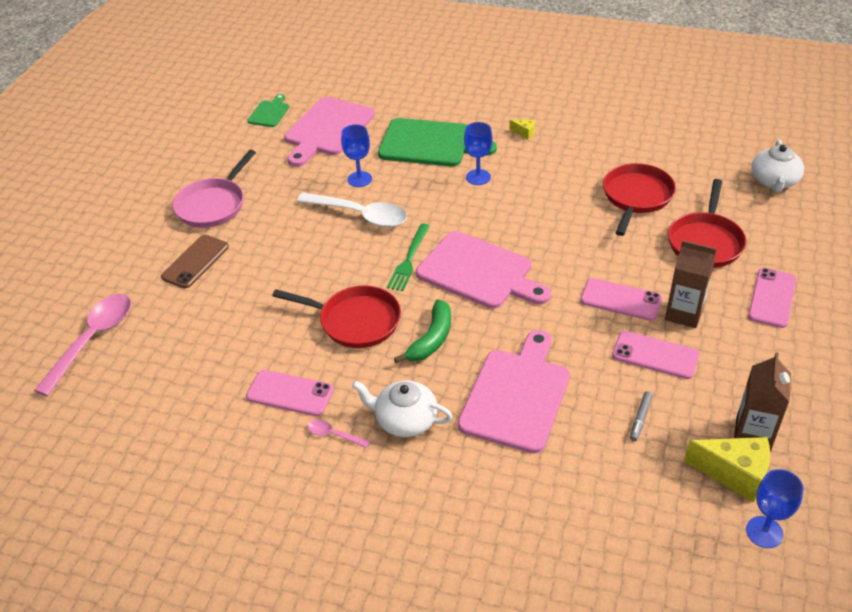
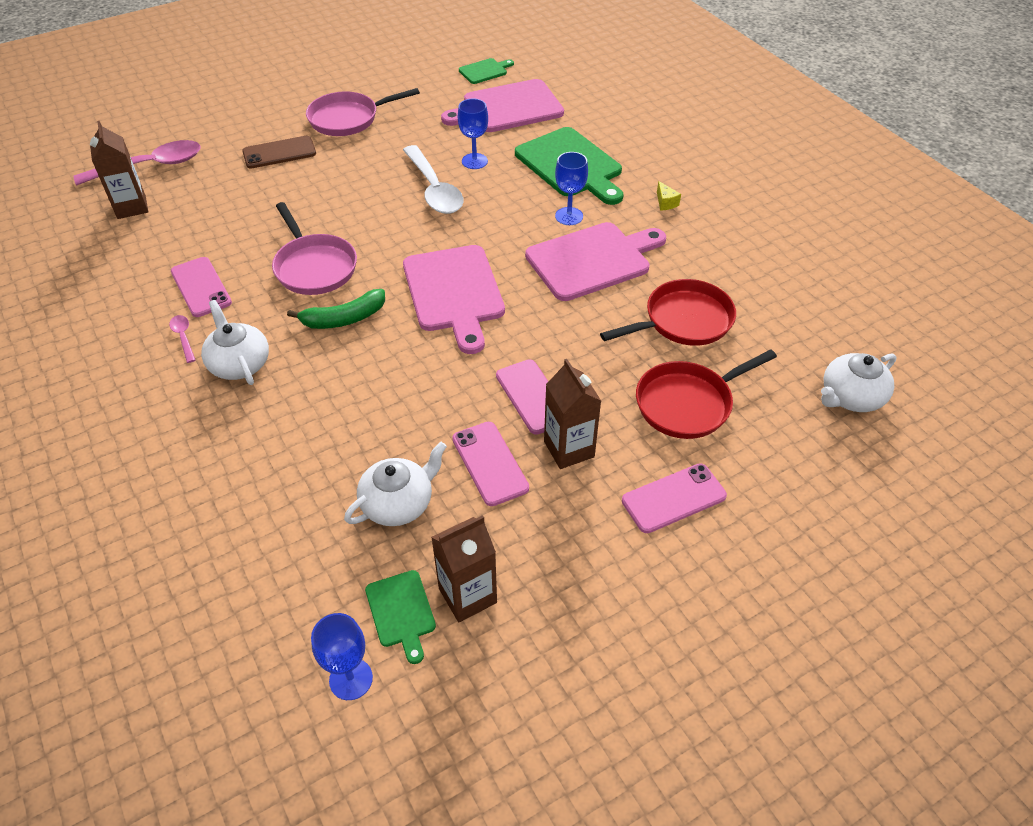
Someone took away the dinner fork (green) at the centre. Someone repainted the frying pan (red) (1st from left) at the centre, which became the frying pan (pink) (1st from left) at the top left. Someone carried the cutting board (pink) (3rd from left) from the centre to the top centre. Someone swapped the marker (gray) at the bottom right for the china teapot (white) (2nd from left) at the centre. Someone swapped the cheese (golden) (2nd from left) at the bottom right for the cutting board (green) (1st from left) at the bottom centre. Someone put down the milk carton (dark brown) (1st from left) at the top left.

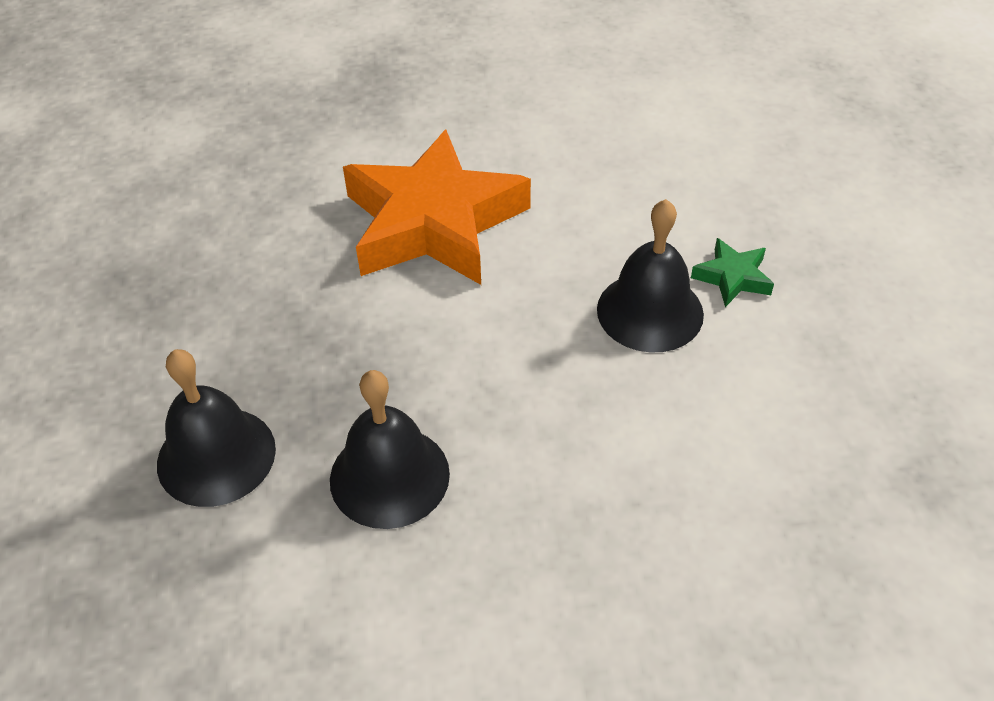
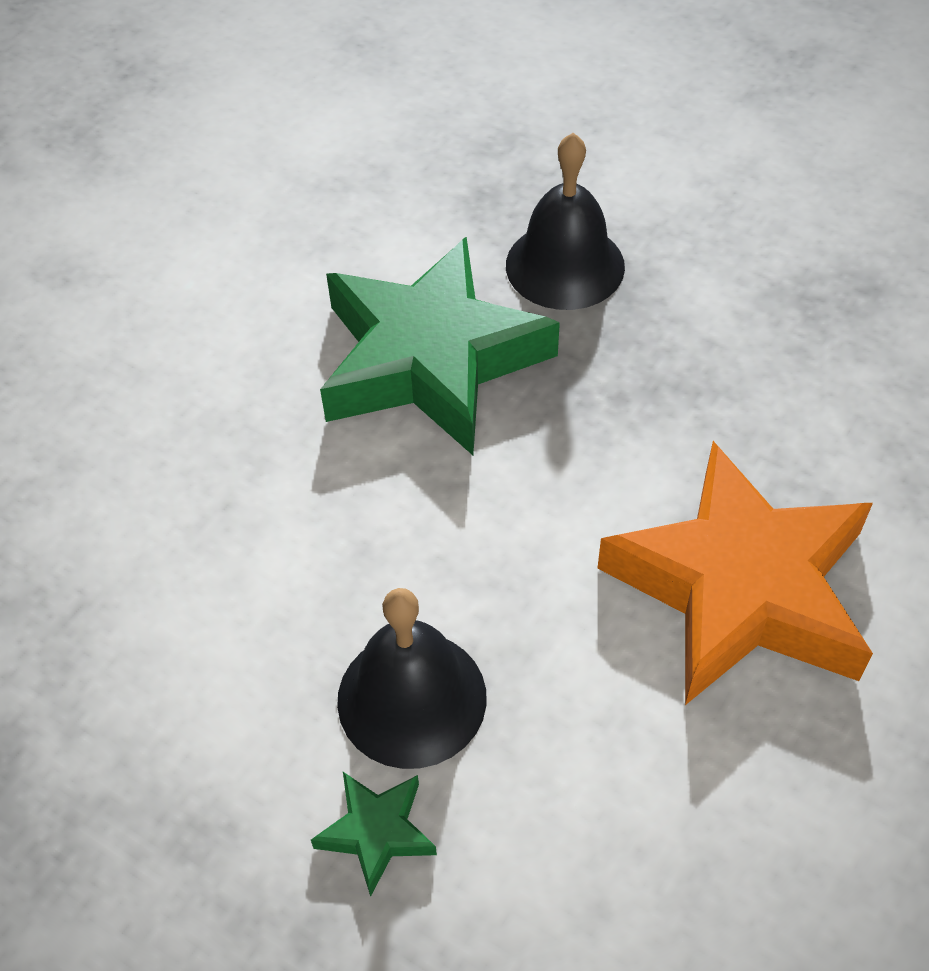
Someone swapped the bell (black) (2nd from left) at the centre for the five-pointed star (green) (2nd from left) at the centre.

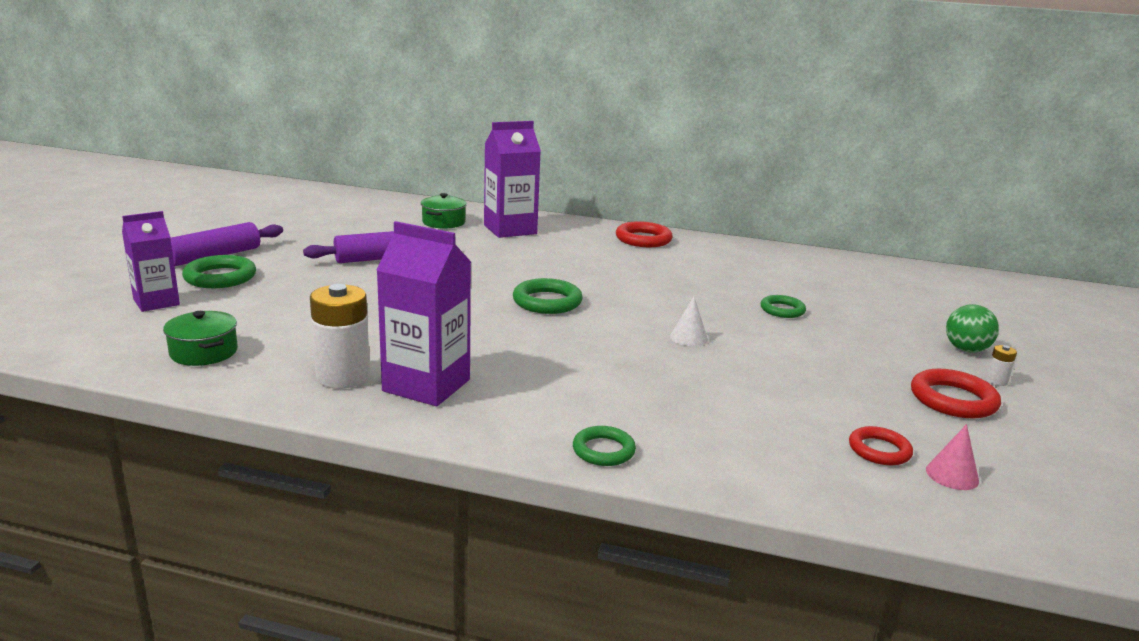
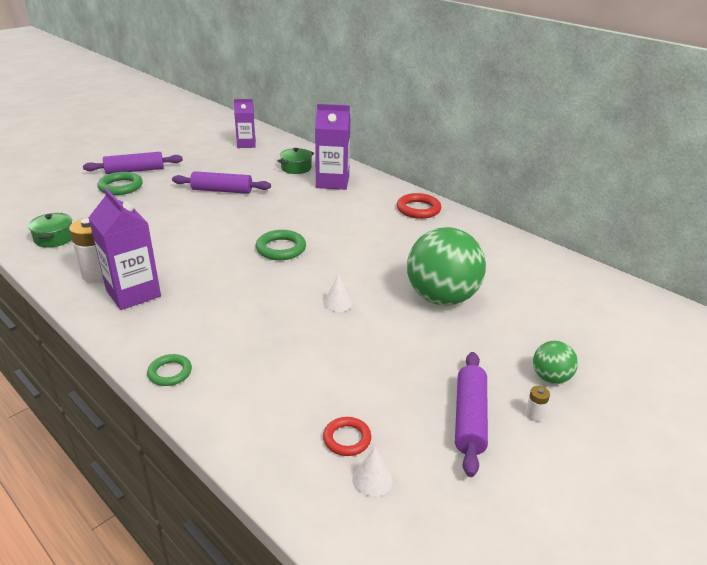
Someone carried the milk carton (royal purple) (1st from left in the first image) from the middle left to the top centre. Someone swapped the hoop (green) (4th from left) at the middle right for the ball (green) (1st from left) at the centre. Someone swapped the hoop (red) (3rd from left) at the middle right for the pastry roller (royal purple) (3rd from left) at the bottom centre. Someone repainted the solid cone (pink) at the bottom right, which became the solid cone (white) (2nd from left) at the bottom centre.

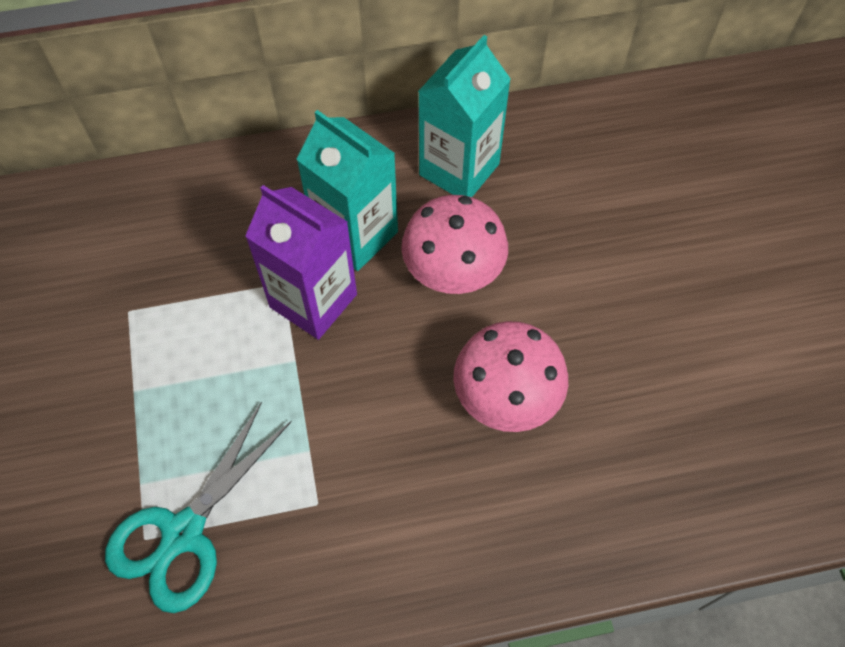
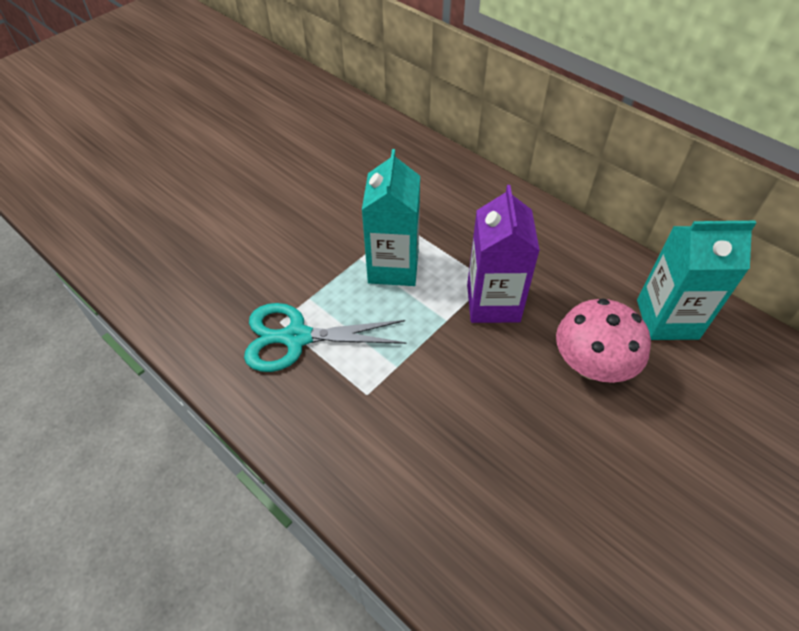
Someone carried the milk carton (turquoise) (1st from left) from the top centre to the centre. Someone took away the toadstool (pink) (2nd from left) at the centre.

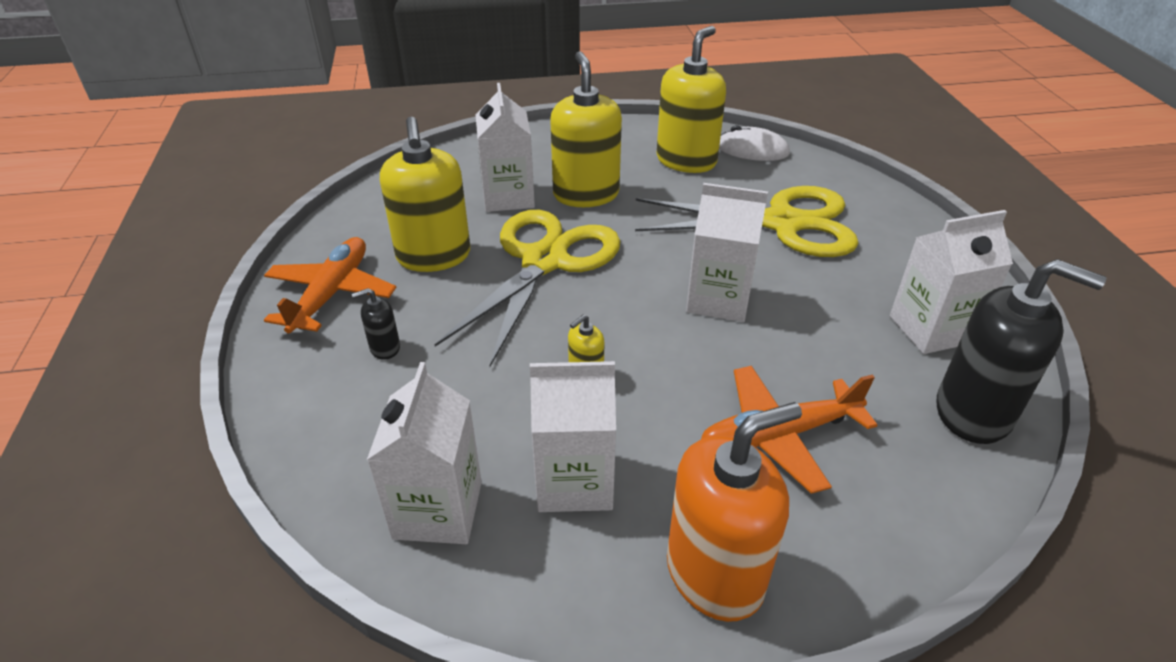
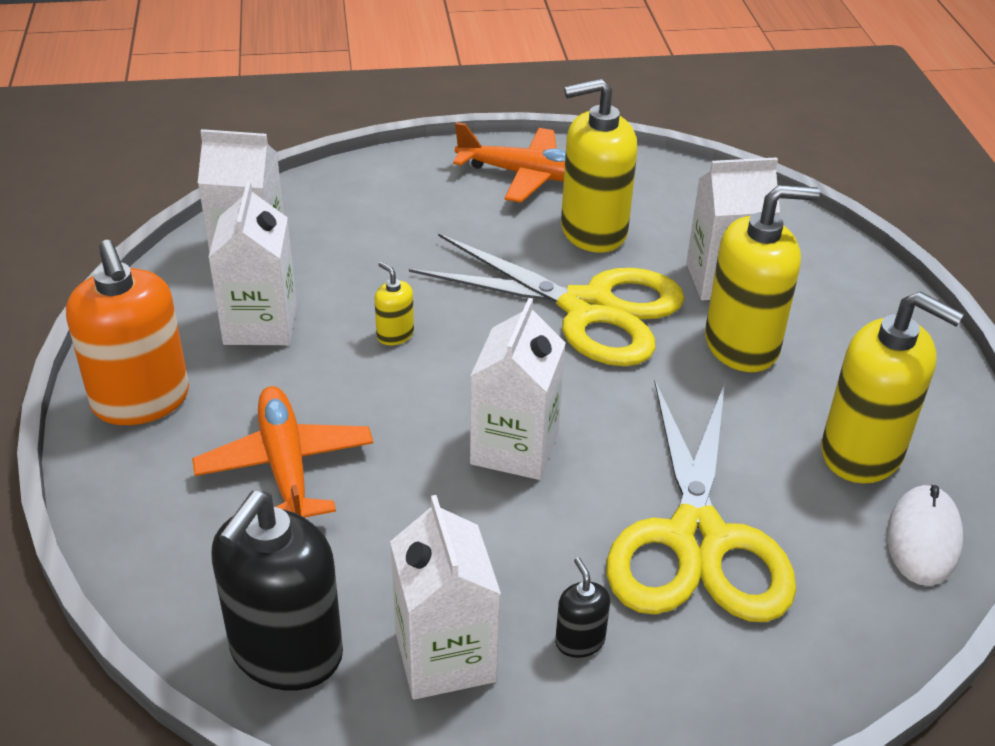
Someone carried the pump bottle (black) (1st from left in the first image) from the middle left to the bottom centre.

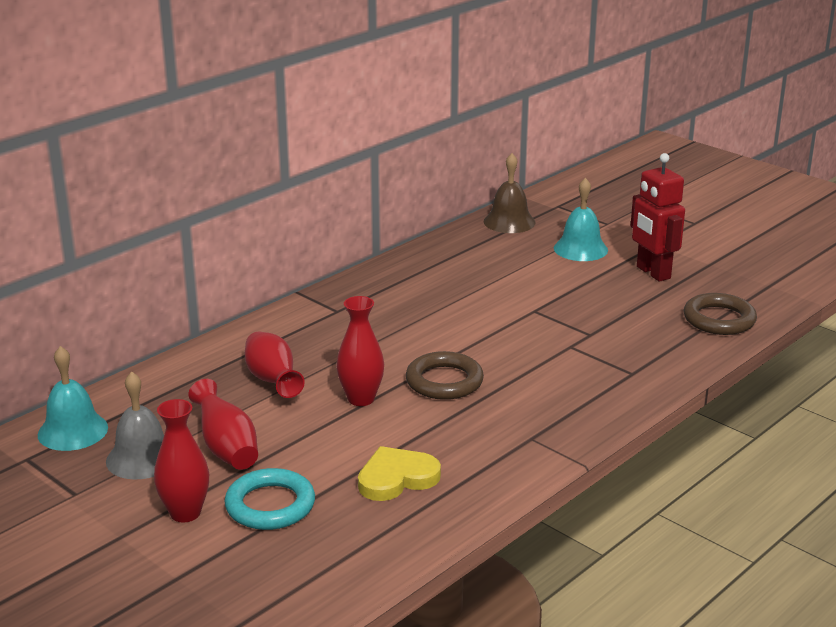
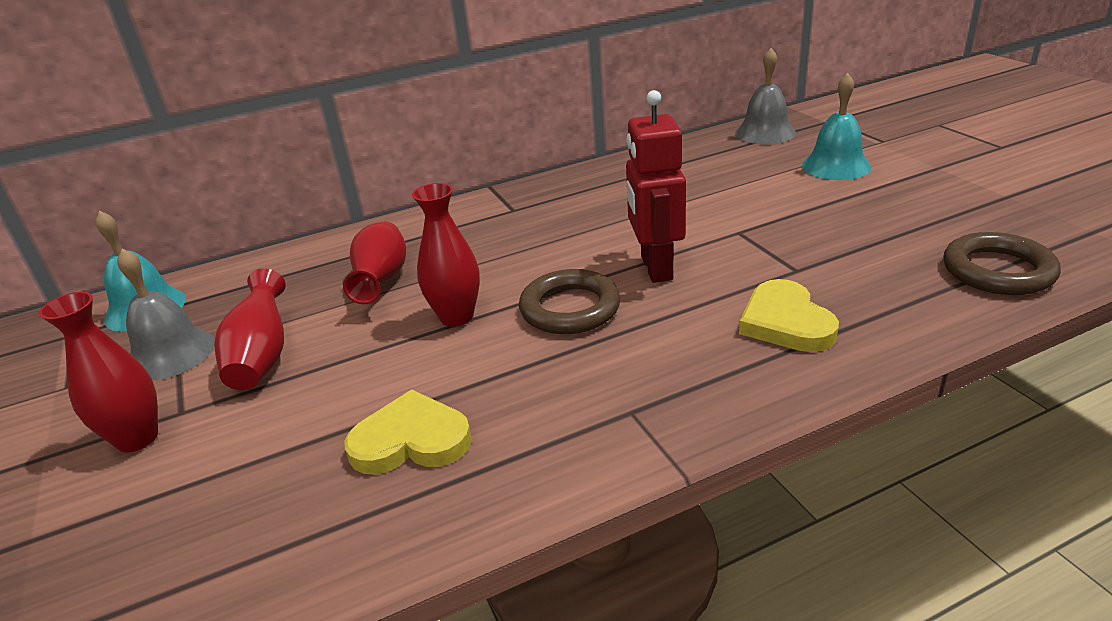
Someone repainted the bell (dark brown) at the top centre, which became the bell (gray) (2nd from left) at the top right. Someone carried the robot figure (red) from the middle right to the top centre. Someone took away the hoop (turquoise) at the bottom left. Someone put down the heart shape (golden) (2nd from left) at the middle right.

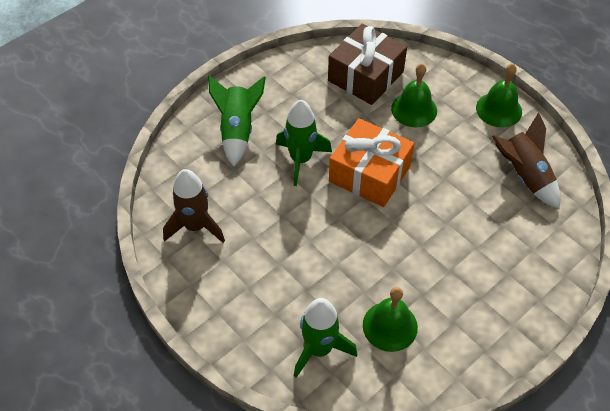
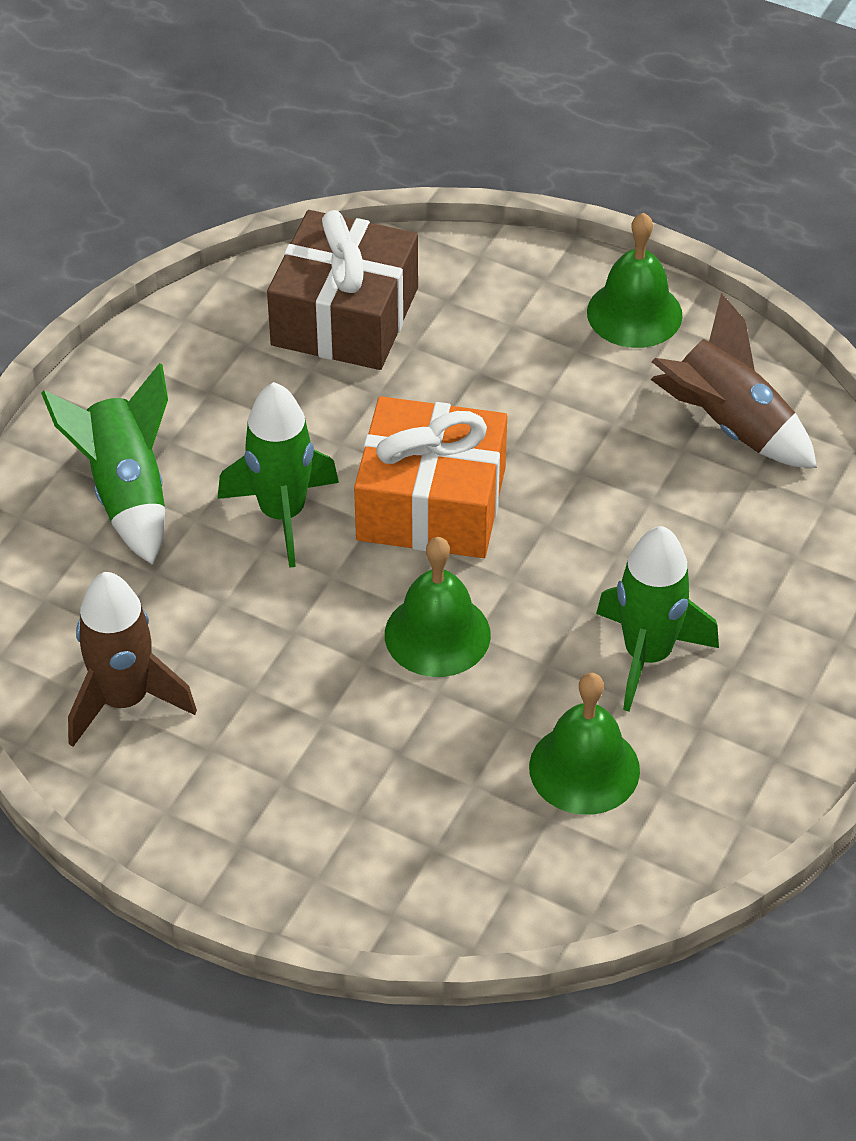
Someone carried the bell (green) (2nd from left in the first image) from the top right to the centre. Someone carried the toy rocket (green) (3rd from left) from the bottom centre to the middle right.

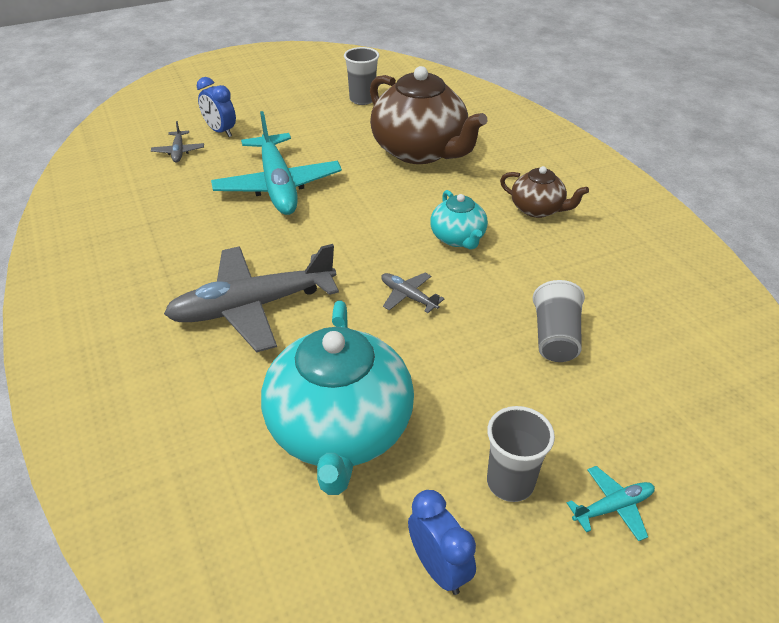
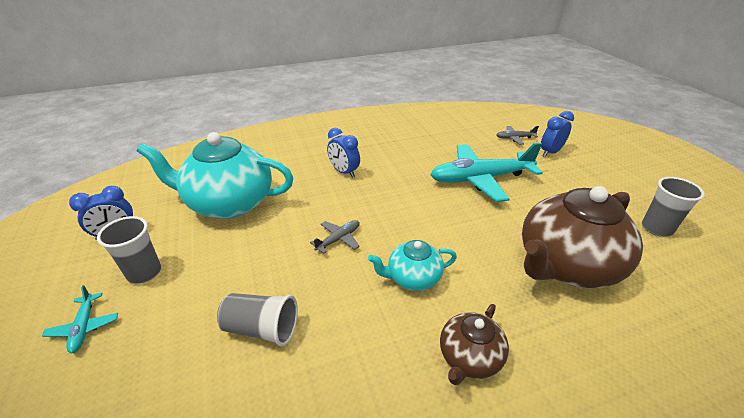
Someone swapped the toy plane (gray) (2nd from left) at the middle left for the bedside clock (blue) (2nd from left) at the centre.

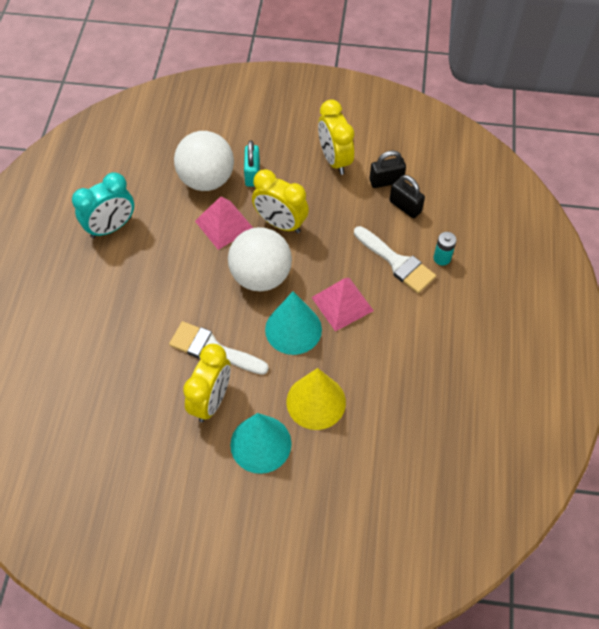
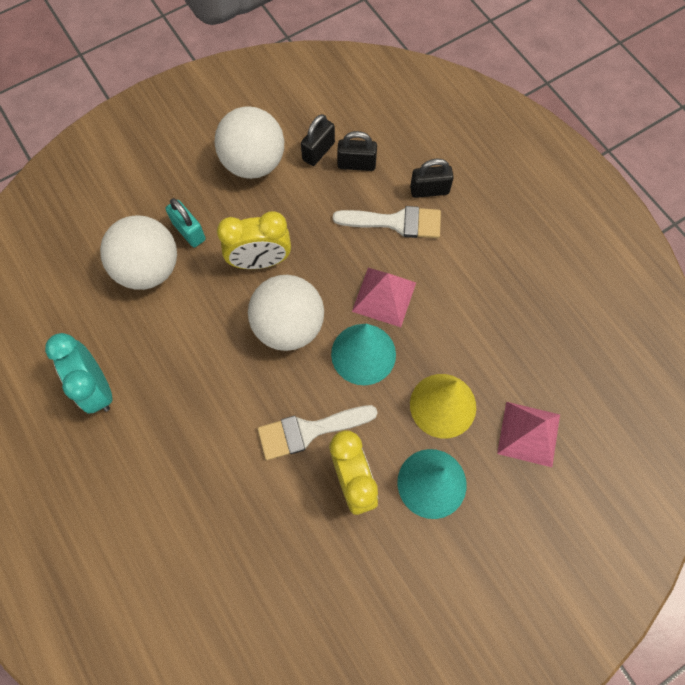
Someone swapped the bedside clock (golden) (3rd from left) at the top centre for the ball (white) (2nd from left) at the top centre. Someone rotated the bedside clock (turquoise) at the top left by 135 degrees clockwise. Someone carried the pyramid (pink) (1st from left in the first image) from the centre to the middle right. Someone swapped the AA battery (turquoise) at the middle right for the small lock (black) (3rd from left) at the top centre.

